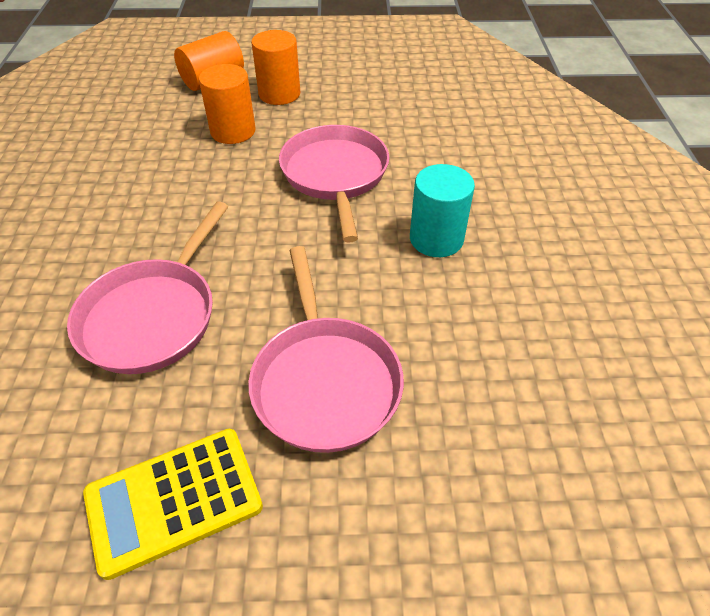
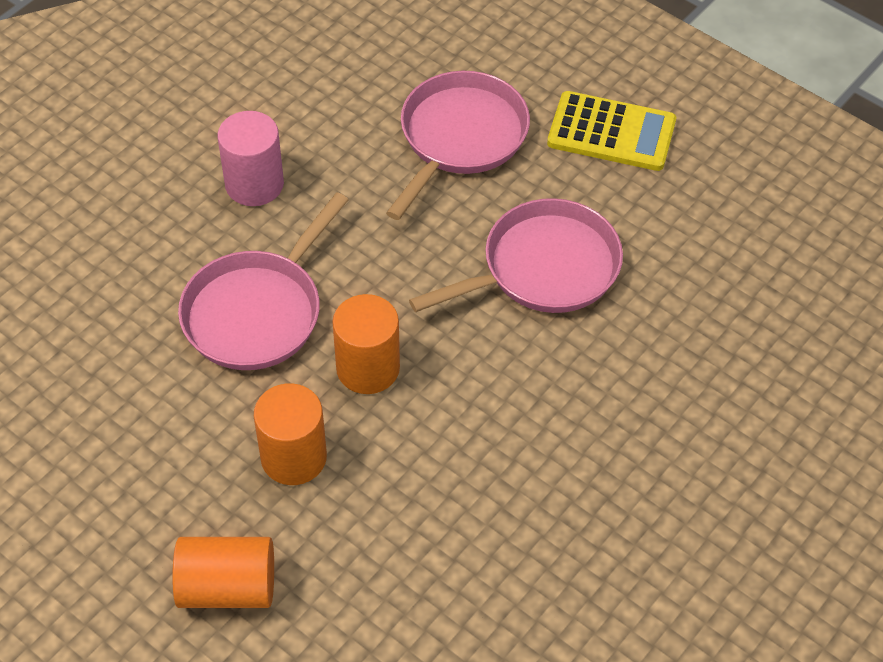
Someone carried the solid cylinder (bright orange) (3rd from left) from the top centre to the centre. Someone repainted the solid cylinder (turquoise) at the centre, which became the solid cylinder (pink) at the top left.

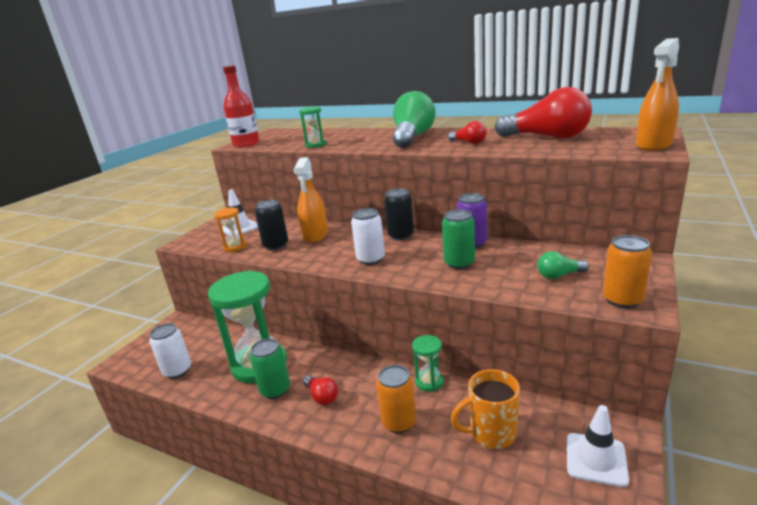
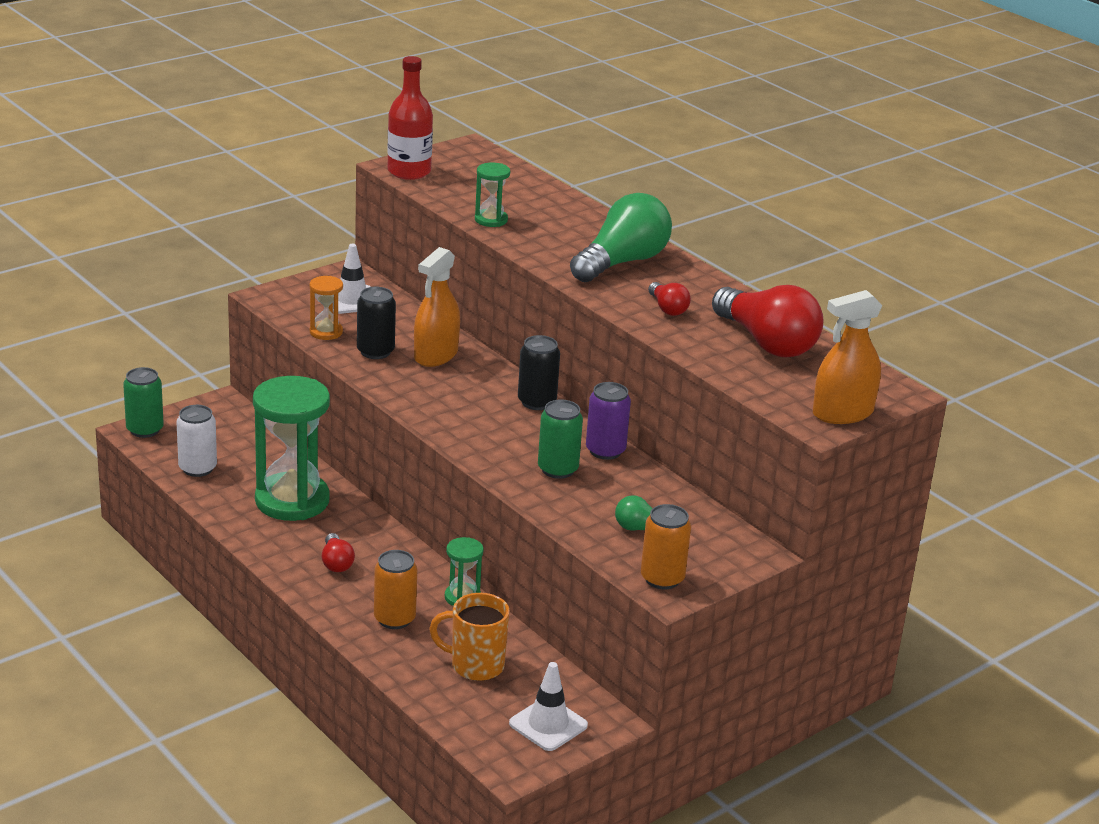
Someone took away the tin (white) (2nd from left) at the centre. Someone carried the tin (green) (1st from left) from the bottom centre to the middle left.

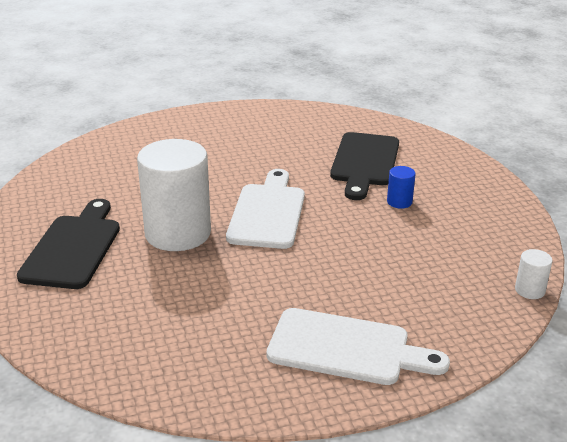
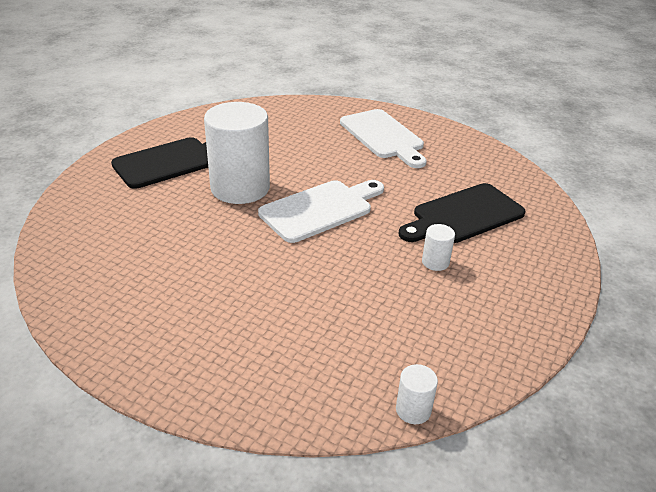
Someone repainted the solid cylinder (blue) at the middle right, which became the solid cylinder (white) (3rd from left) at the middle right. Someone carried the cutting board (white) (2nd from left) from the bottom centre to the top centre.

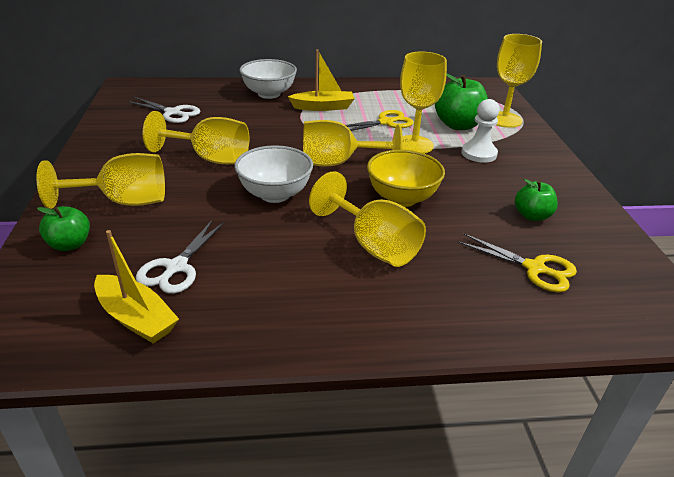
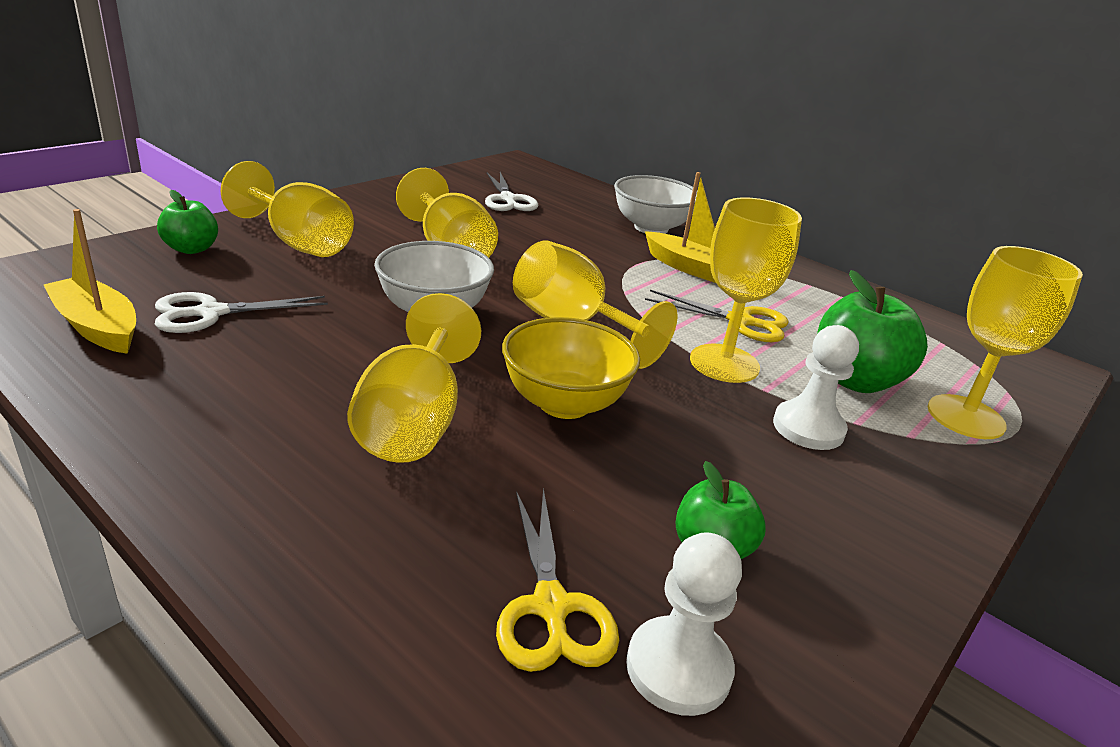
Someone rotated the toy boat (golden) (1st from left) at the middle left by 135 degrees clockwise. Someone put down the pawn (white) (1st from left) at the bottom centre.

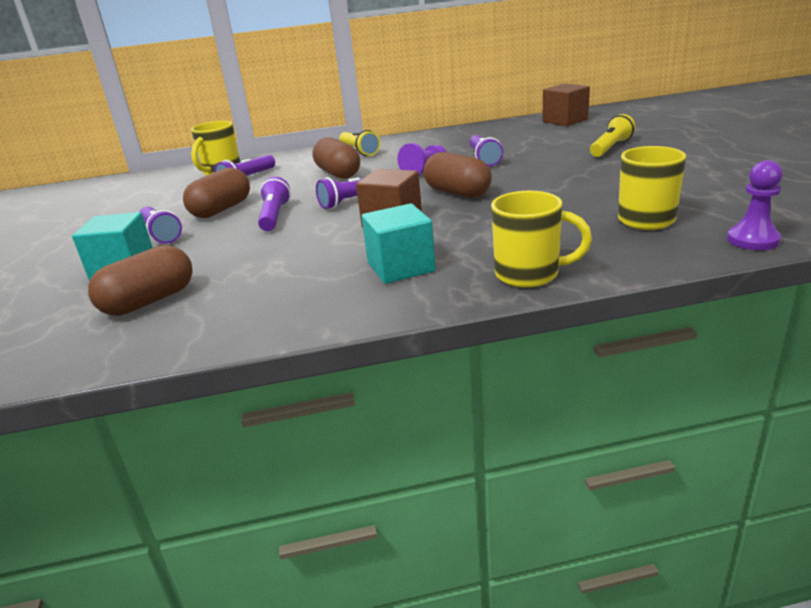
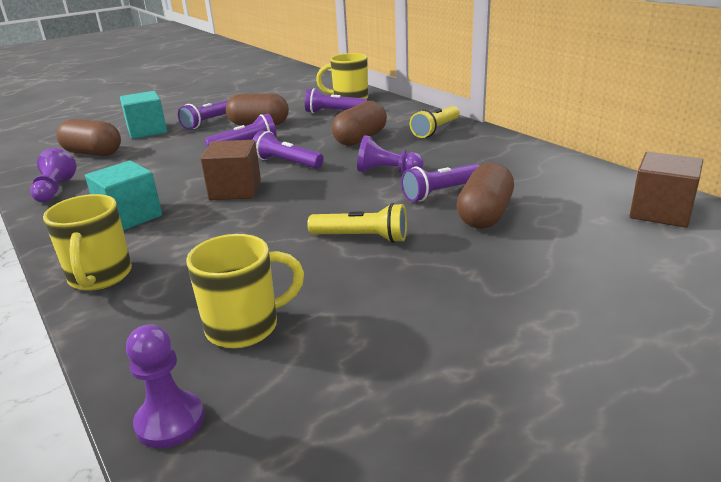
Someone carried the flashlight (golden) (2nd from left in the first image) from the top right to the centre. Someone carried the pill (dark brown) (4th from left) from the top centre to the middle right. Someone put down the pawn (royal purple) (1st from left) at the middle left.

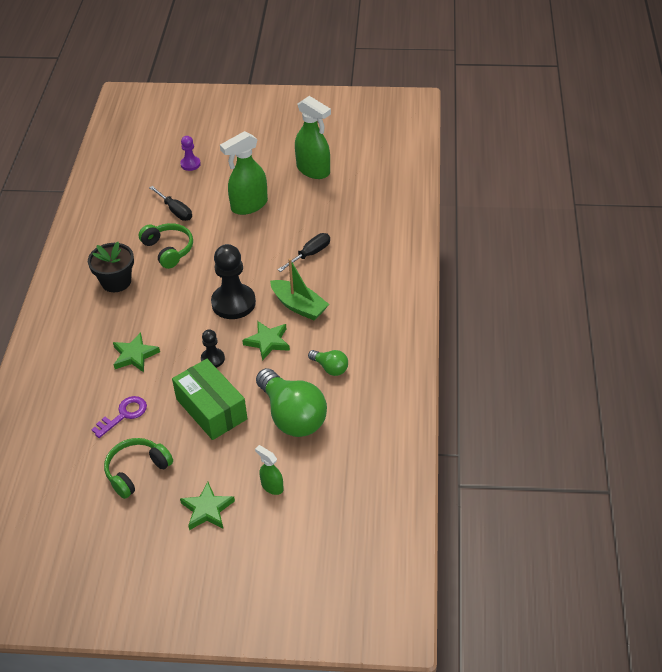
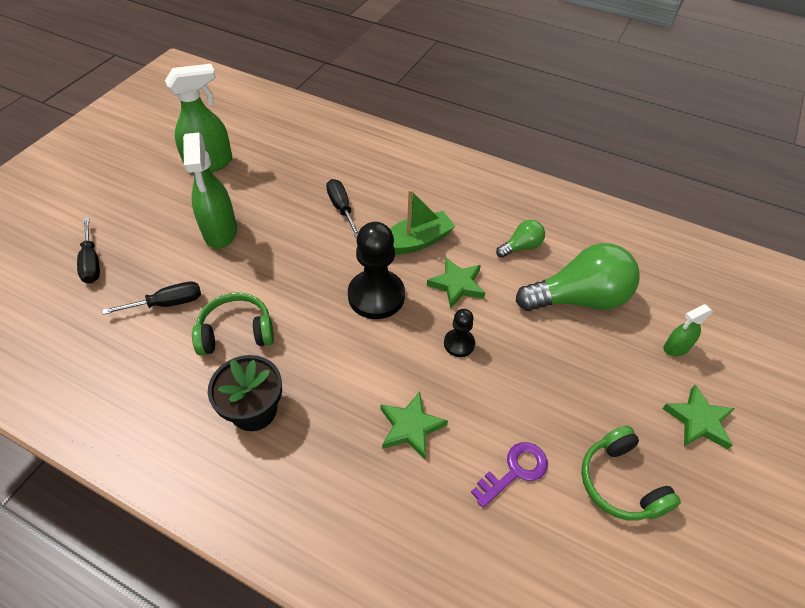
Someone swapped the pawn (royal purple) at the top left for the screwdriver (black) (1st from left) at the middle left. Someone took away the box (green) at the middle left. Someone rotated the key (royal purple) at the middle left by 75 degrees clockwise.

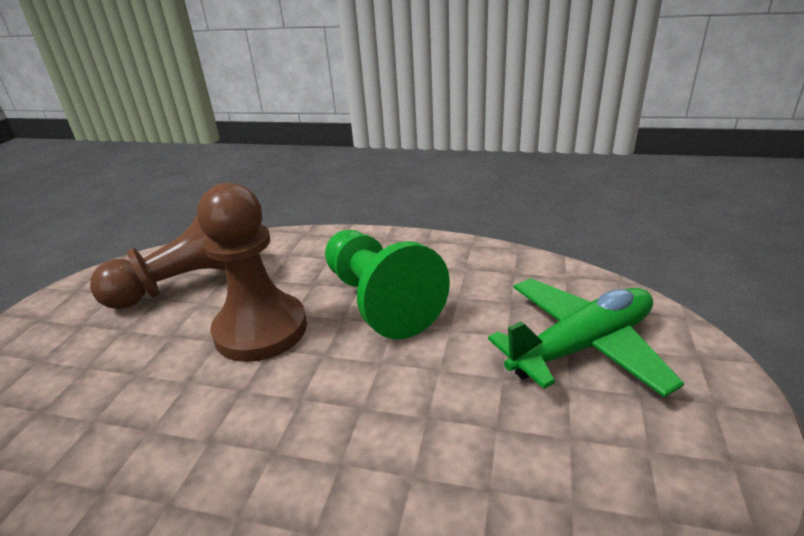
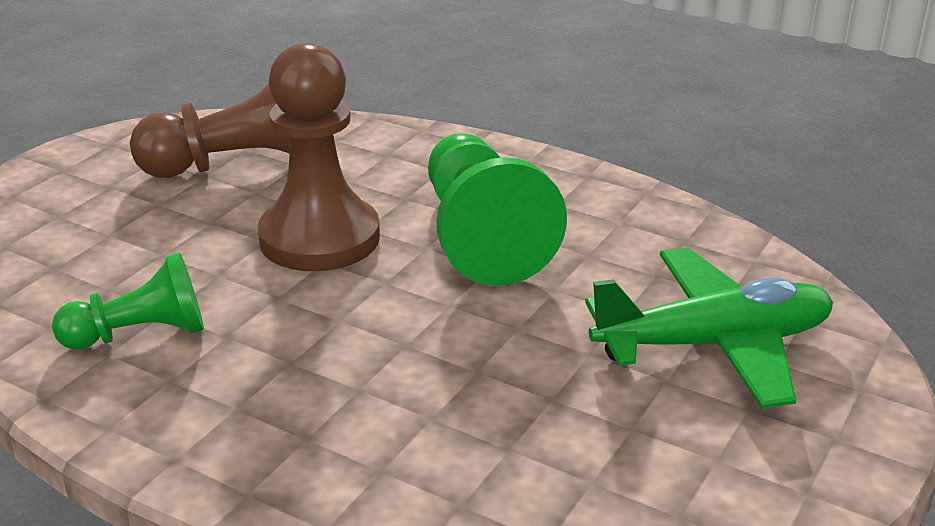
Someone put down the pawn (green) (1st from left) at the middle left.

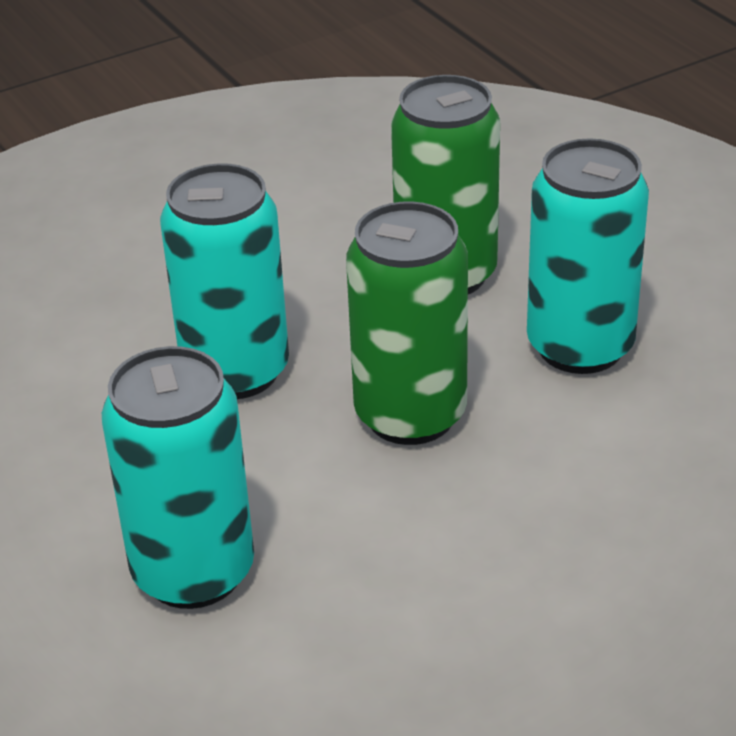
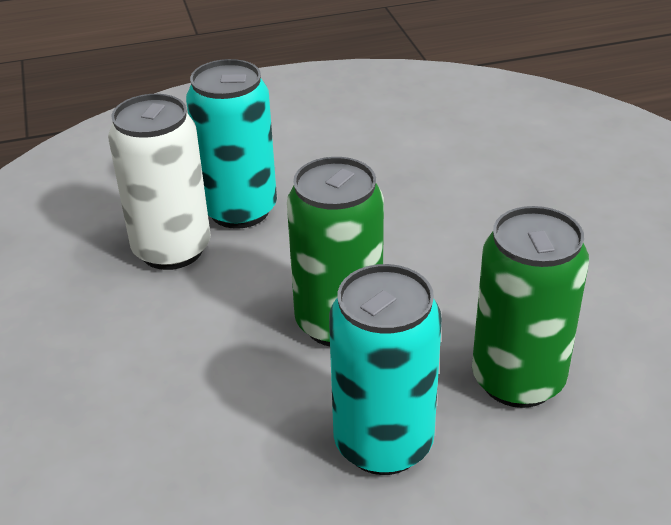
Someone took away the tin (turquoise) (2nd from left) at the middle left. Someone put down the tin (white) at the middle left.

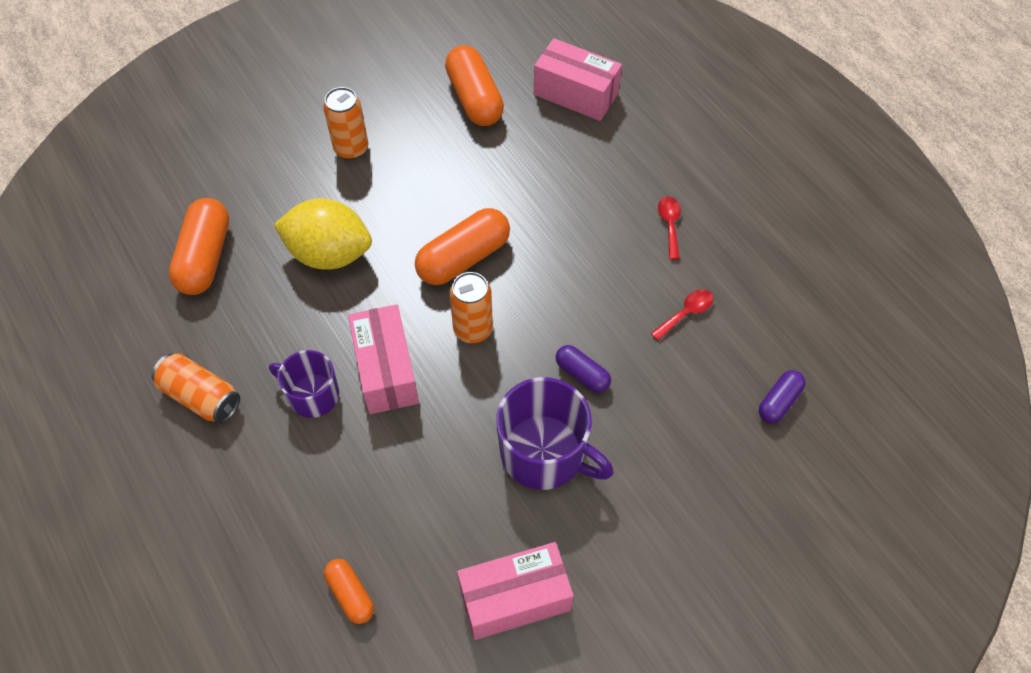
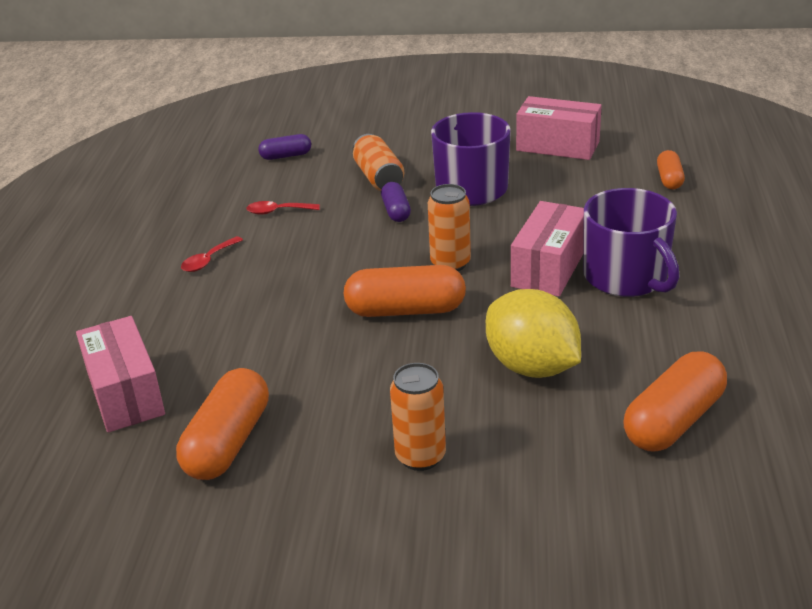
Someone scaled the coffee mug (royal purple) (1st from left in the first image) at the middle left by 1.60. Someone carried the tin (bright orange) (1st from left) from the middle left to the top centre.

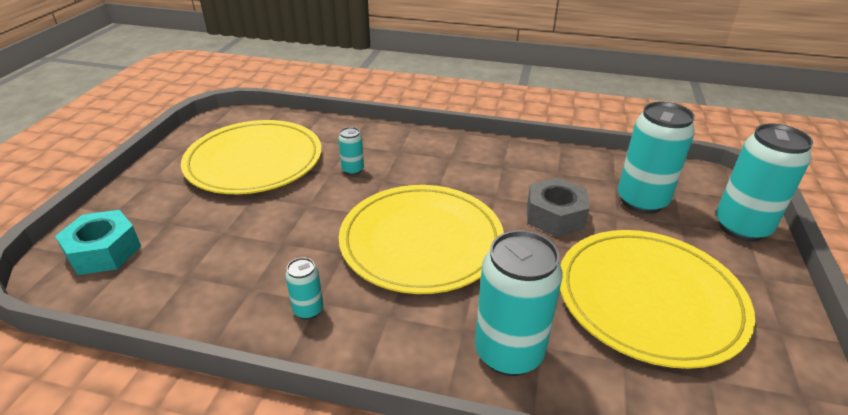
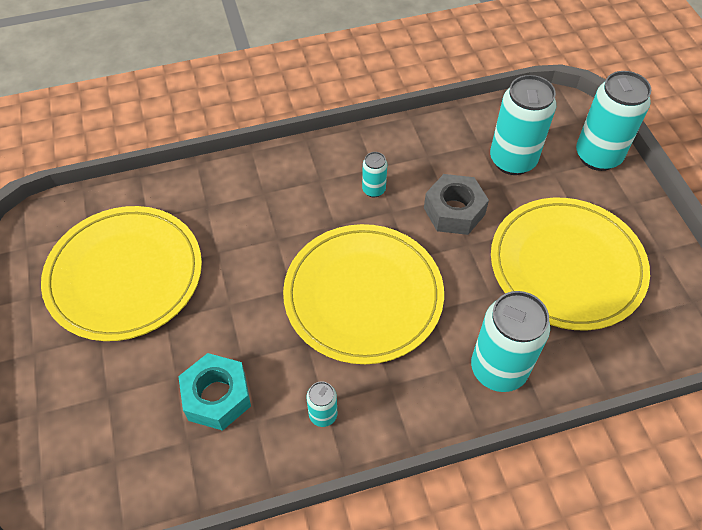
Someone carried the tin (turquoise) (2nd from left) from the centre to the top centre. Someone carried the nut (turquoise) from the middle left to the bottom left.

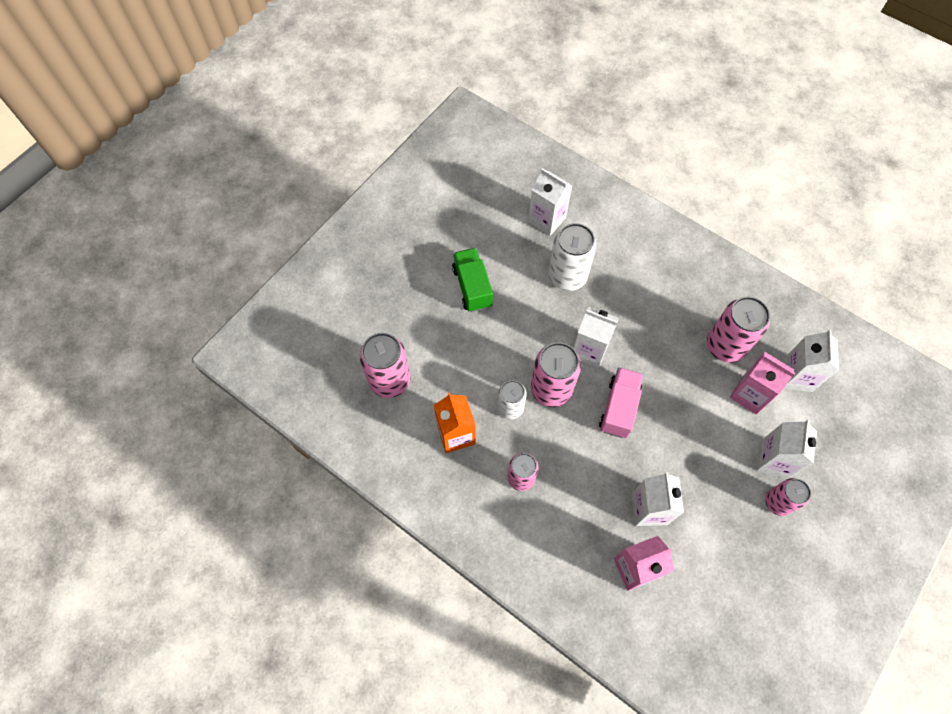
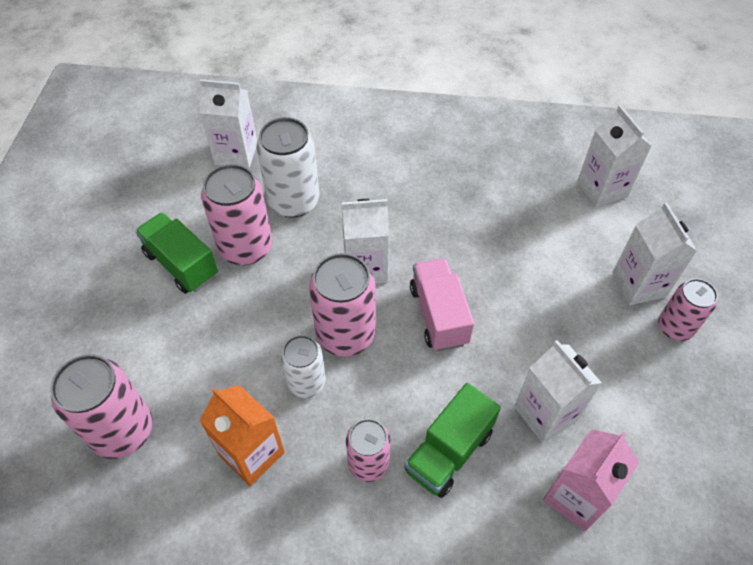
Someone carried the tin (pink) (4th from left in the first image) from the middle right to the middle left. Someone took away the milk carton (pink) (2nd from left) at the middle right. Someone put down the toy truck (green) (2nd from left) at the bottom centre.

